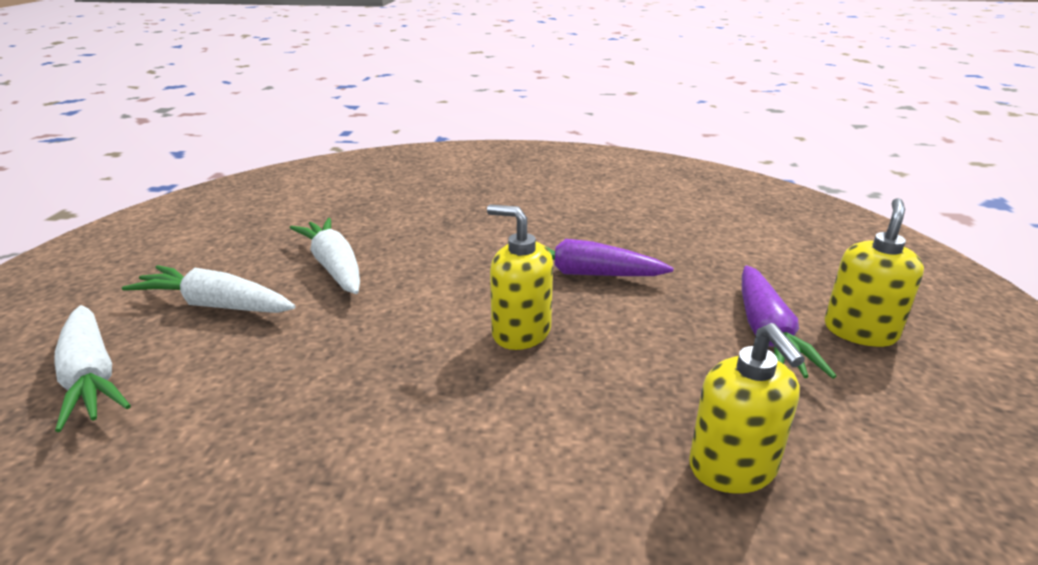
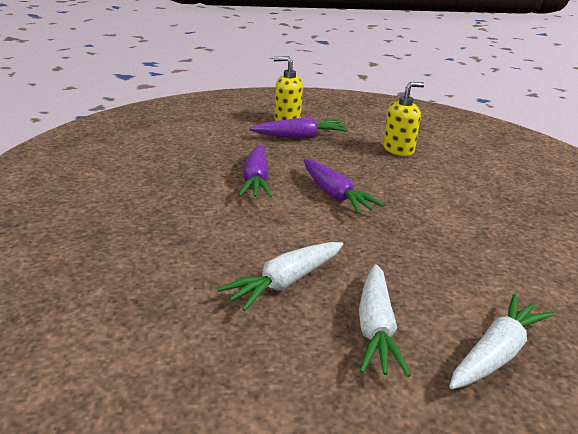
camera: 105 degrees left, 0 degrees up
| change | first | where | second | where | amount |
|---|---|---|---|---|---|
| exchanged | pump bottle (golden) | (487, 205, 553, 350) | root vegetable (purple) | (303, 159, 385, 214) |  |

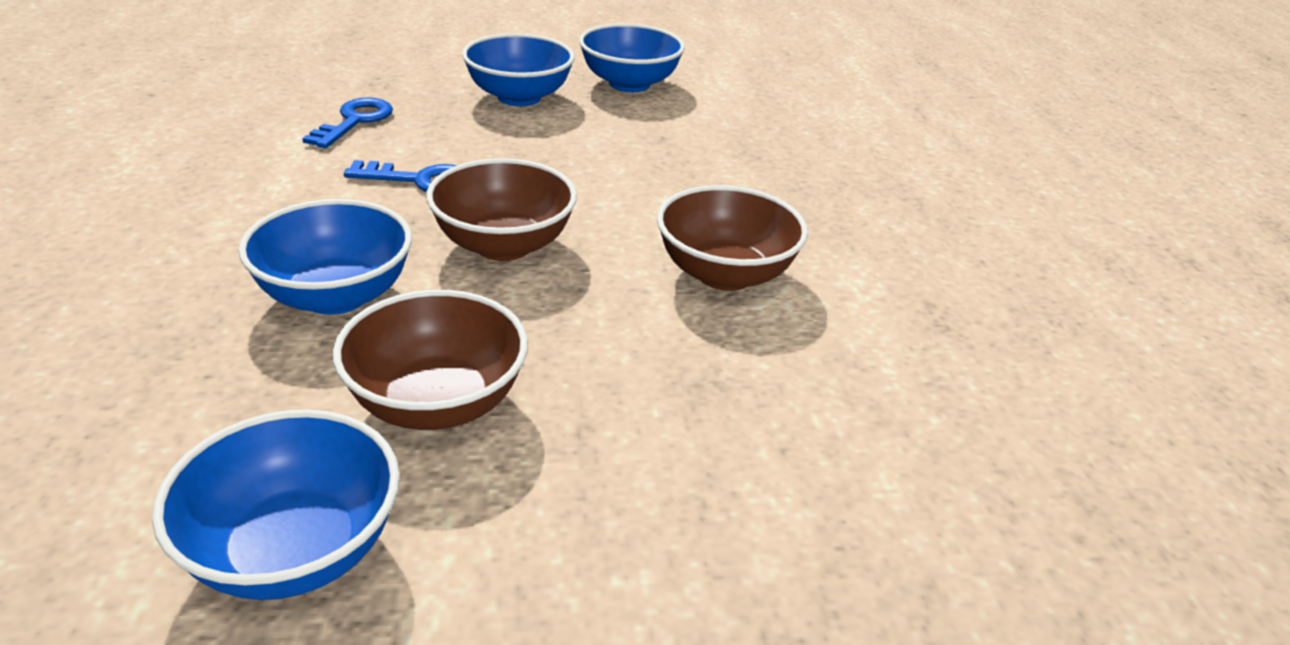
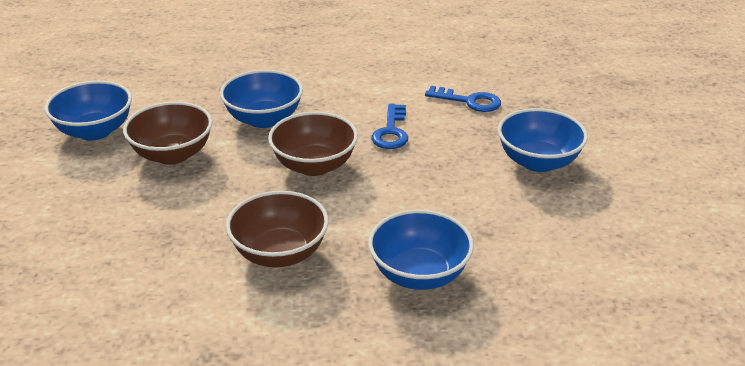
camera: 95 degrees right, 0 degrees up
| change | first | where | second | where | amount |
|---|---|---|---|---|---|
| relocated | deep dish (cobalt) | (579, 23, 685, 92) |  | (368, 210, 474, 290) |  |

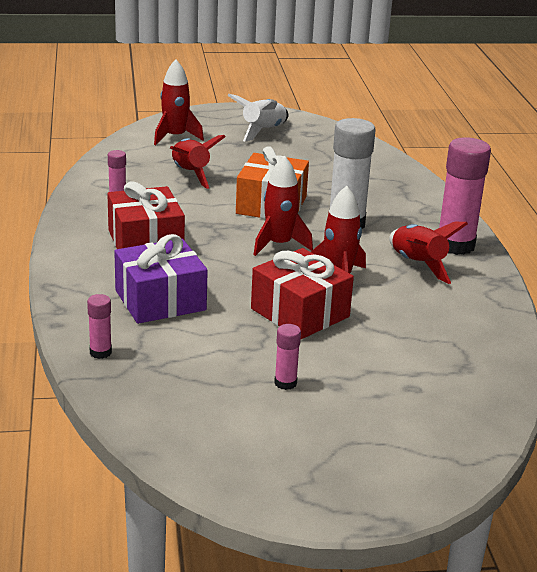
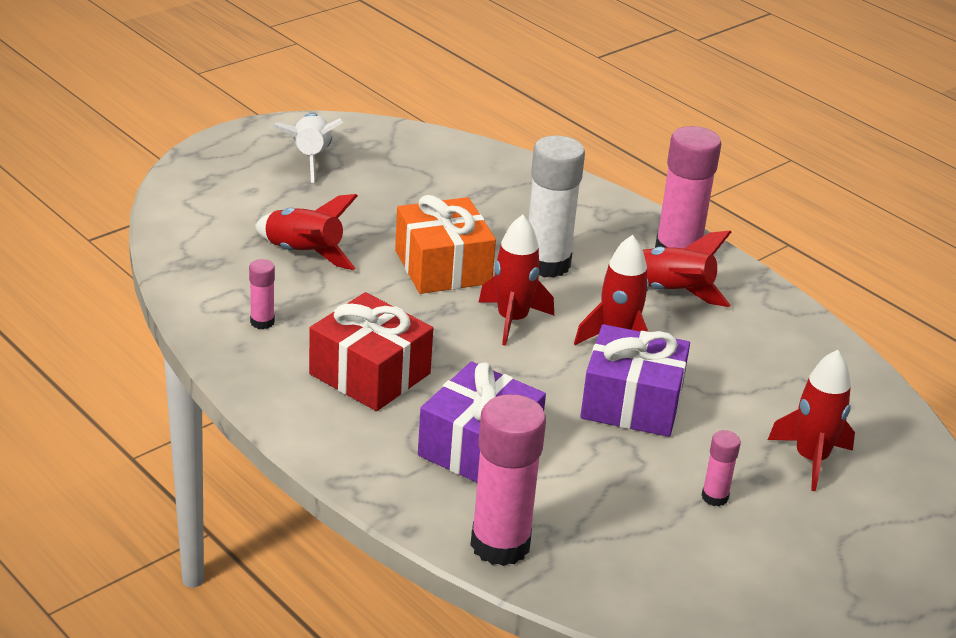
camera: 35 degrees left, 5 degrees up
| change | first | where | second | where | amount |
|---|---|---|---|---|---|
| relocated | rocket (scarlet) | (154, 59, 204, 145) |  | (768, 350, 855, 491) |  |
| colour | gift (scarlet) | (251, 248, 354, 339) | gift (purple) | (580, 324, 690, 437) |  |
| size | glue (pink) | (87, 294, 112, 359) |  | (470, 394, 546, 566) | x2.12 |

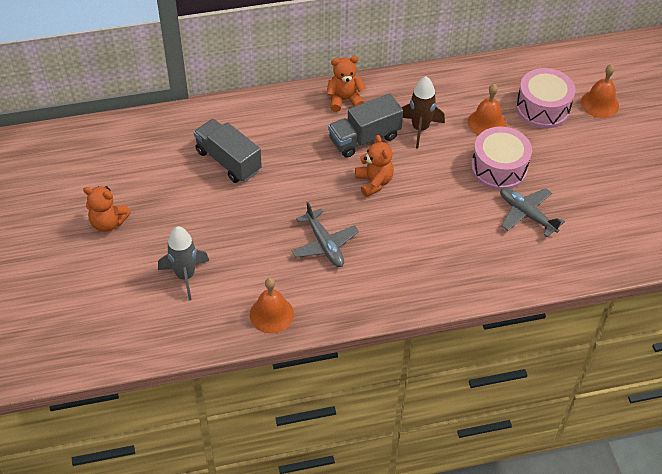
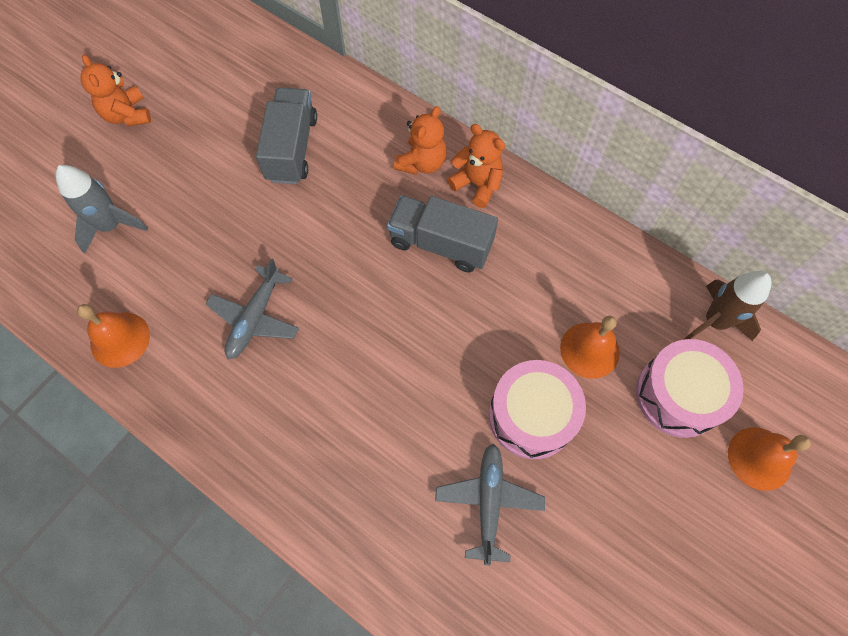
camera: 50 degrees right, 15 degrees up
| change | first | where | second | where | amount |
|---|---|---|---|---|---|
| relocated | rocket (brown) | (402, 76, 445, 149) |  | (683, 271, 772, 341) |  |
| relocated | teddy bear (orange-coloured) | (355, 135, 394, 197) |  | (394, 106, 447, 175) |  |

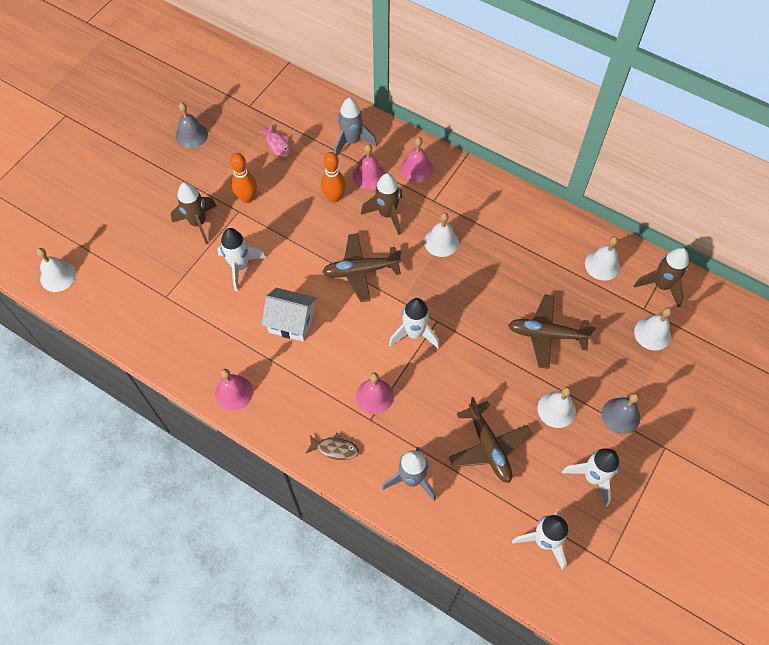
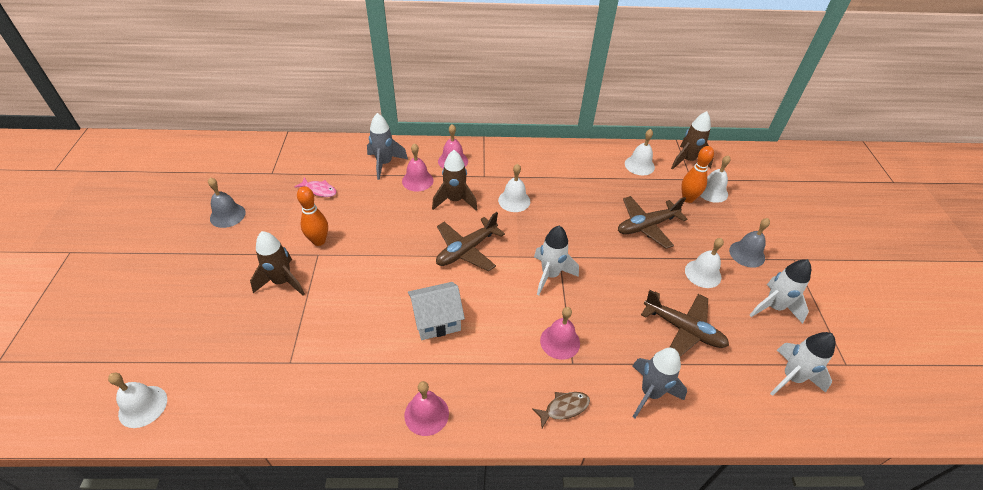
camera: 35 degrees left, 15 degrees down
| change | first | where | second | where | amount |
|---|---|---|---|---|---|
| relocated | skittle (orange-coloured) | (321, 152, 346, 203) |  | (681, 146, 714, 203) |  |
| missing | rocket (pure white) | (217, 228, 266, 291) |  |  |  |

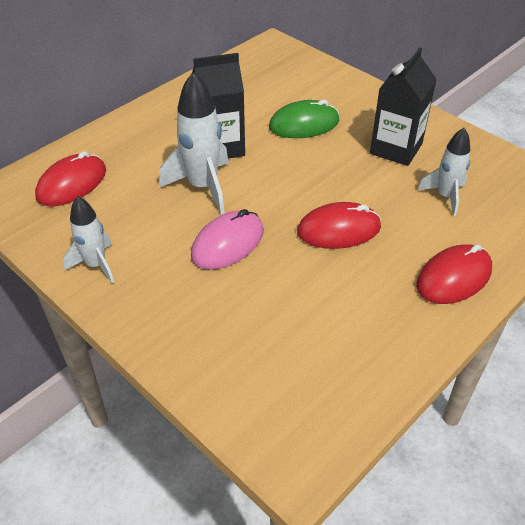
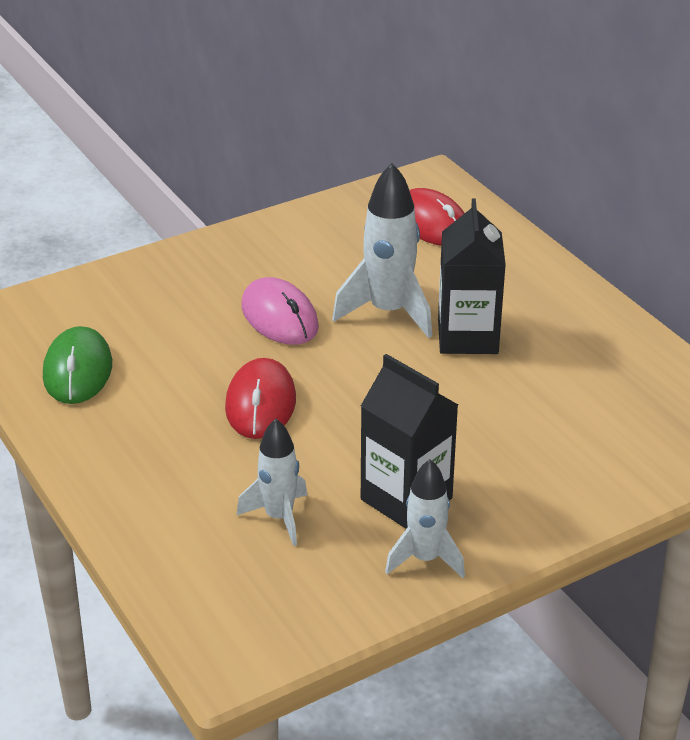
camera: 105 degrees right, 10 degrees down
| change | first | where | second | where | amount |
|---|---|---|---|---|---|
| relocated | computer mouse (leaf-green) | (269, 100, 339, 138) |  | (43, 326, 112, 404) |  |
| relocated | rocket (pure white) | (63, 196, 114, 284) |  | (385, 459, 465, 578) |  |
| missing | computer mouse (scarlet) | (416, 244, 492, 304) |  |  |  |

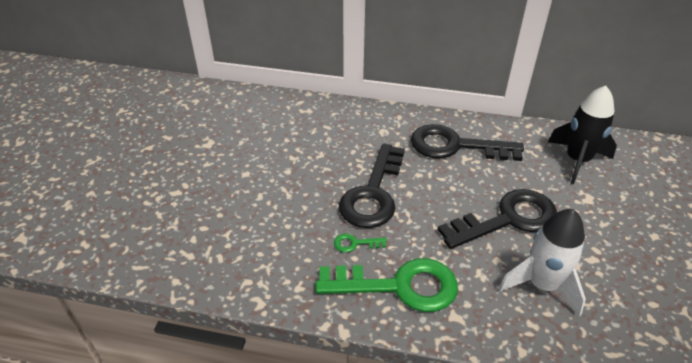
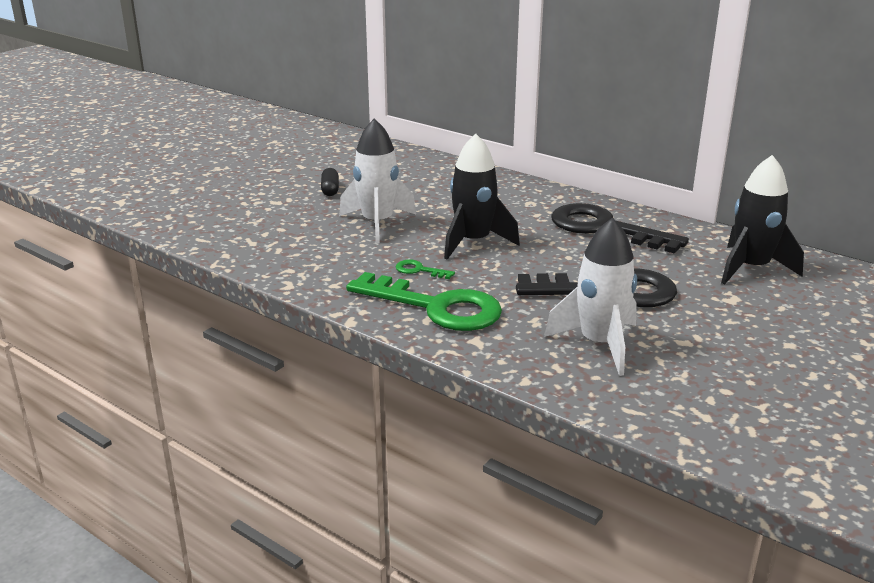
camera: 25 degrees right, 15 degrees down
| change | first | where | second | where | amount |
|---|---|---|---|---|---|
| exchanged | latchkey (black) | (339, 144, 405, 228) | rocket (black) | (444, 134, 520, 260) |  |
| appeared |  |  | rocket (pure white) | (339, 118, 416, 243) |  |
| appeared |  |  | pill shape (black) | (321, 168, 339, 196) |  |

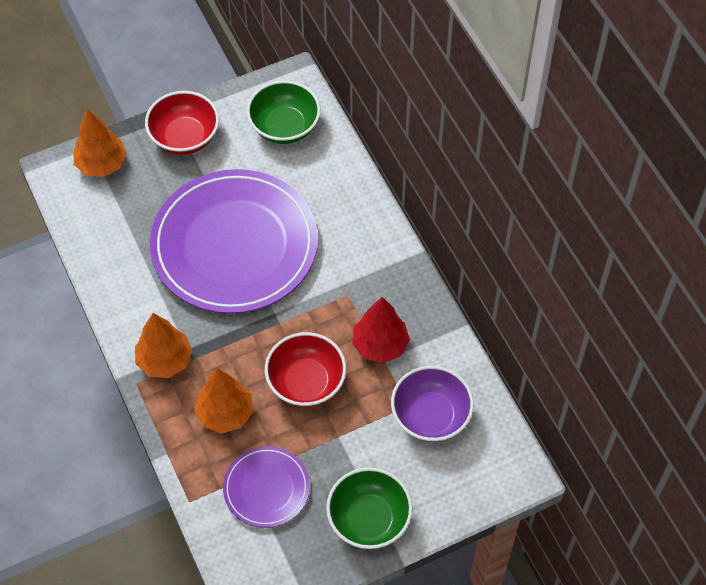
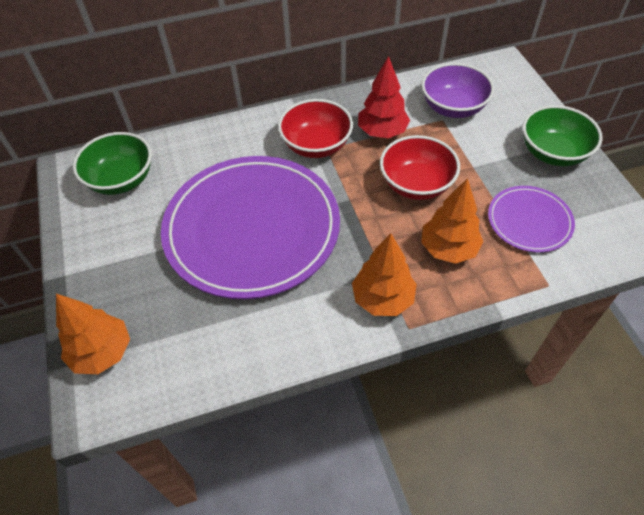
camera: 80 degrees left, 5 degrees down
| change | first | where | second | where | amount |
|---|---|---|---|---|---|
| relocated | deep dish (scarlet) | (145, 91, 219, 155) |  | (278, 99, 353, 158) |  |

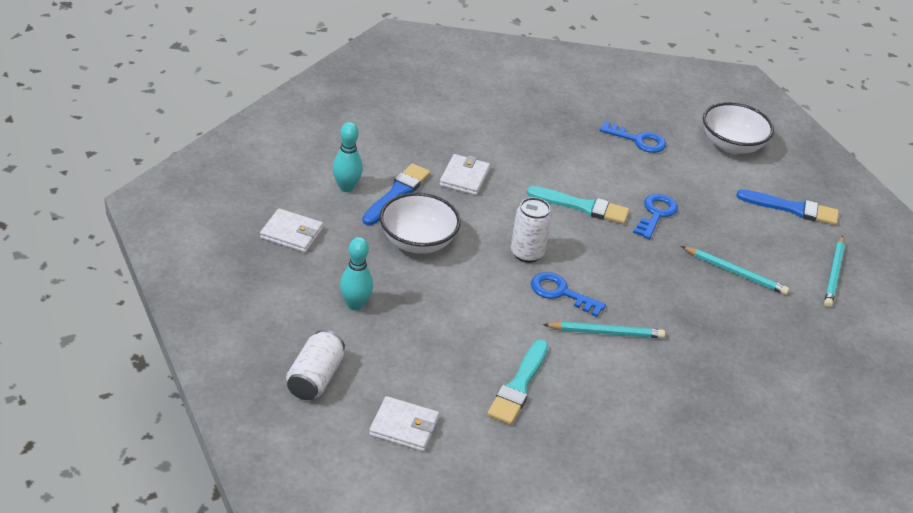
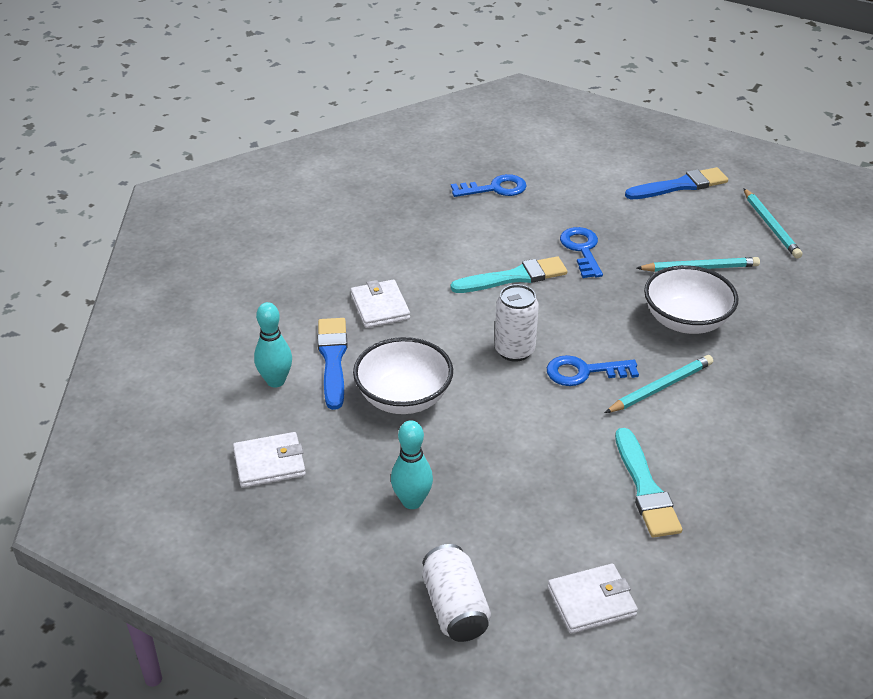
camera: 30 degrees left, 0 degrees up
| change | first | where | second | where | amount |
|---|---|---|---|---|---|
| relocated | deep dish (pure white) | (703, 102, 774, 154) |  | (644, 265, 739, 334) |  |

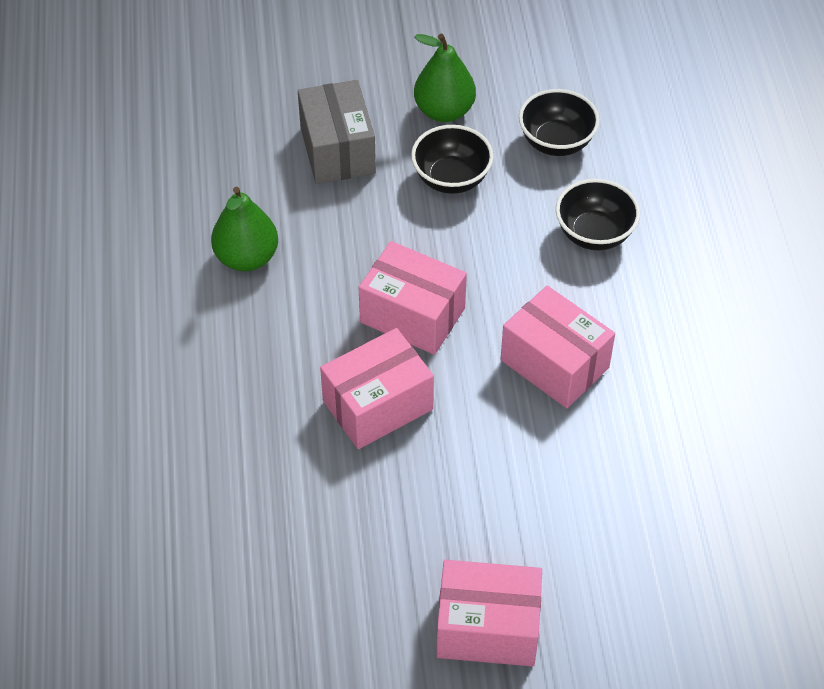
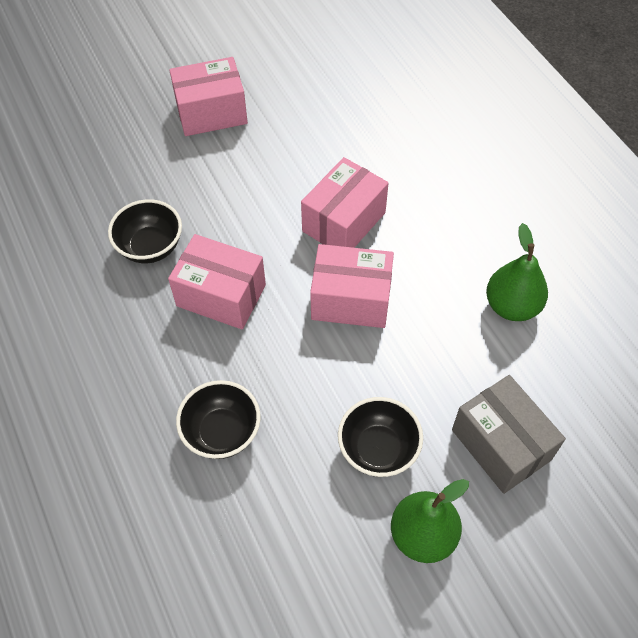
camera: 160 degrees right, 5 degrees up
| change | first | where | second | where | amount |
|---|---|---|---|---|---|
| relocated | deep dish (black) | (519, 89, 600, 156) |  | (108, 199, 182, 263) |  |

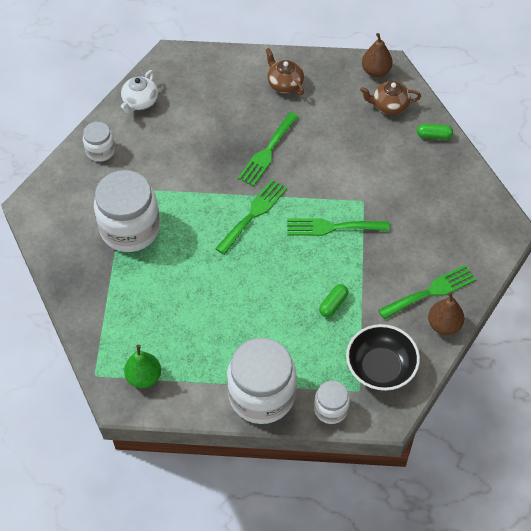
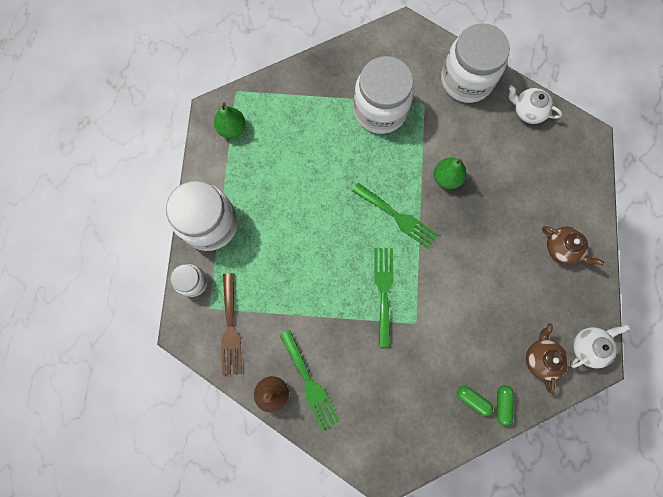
camera: 90 degrees right, 20 degrees up
| change | first | where | second | where | amount |
|---|---|---|---|---|---|
| exchanged | pear fruit (brown) | (362, 33, 393, 77) | teapot (pure white) | (571, 325, 630, 368) |  |
| spun | teapot (brown) | (266, 48, 304, 95) |  | (542, 226, 604, 265) | 75 degrees clockwise |
| missing | fork (leaf-green) | (238, 112, 299, 186) |  |  |  |
| size | jam jar (pure white) | (83, 122, 115, 162) |  | (441, 23, 510, 103) | x1.96 |
| relocated | pill shape (leaf-green) | (319, 284, 348, 317) |  | (457, 386, 493, 416) |  |
| exchanged | deep dish (black) | (346, 324, 420, 391) | fork (brown) | (221, 273, 242, 375) |  |
| appeared |  |  | pear fruit (leaf-green) | (434, 158, 466, 189) |  |

